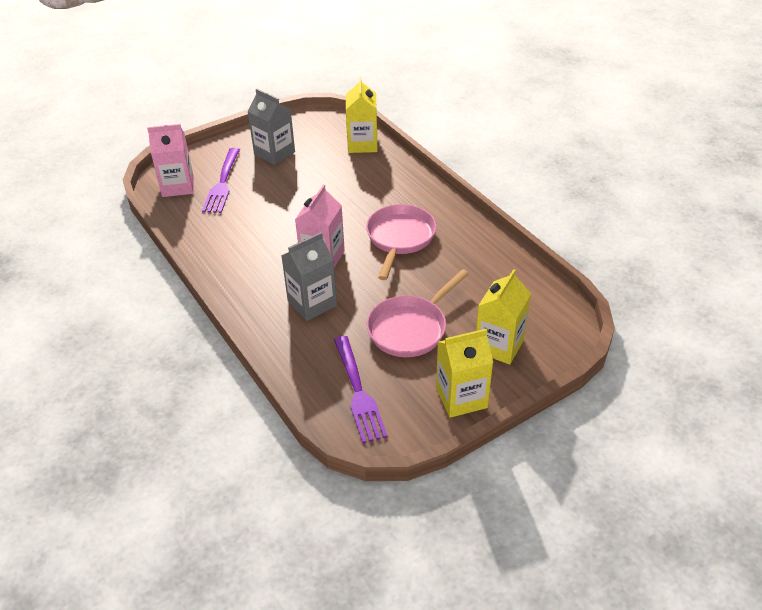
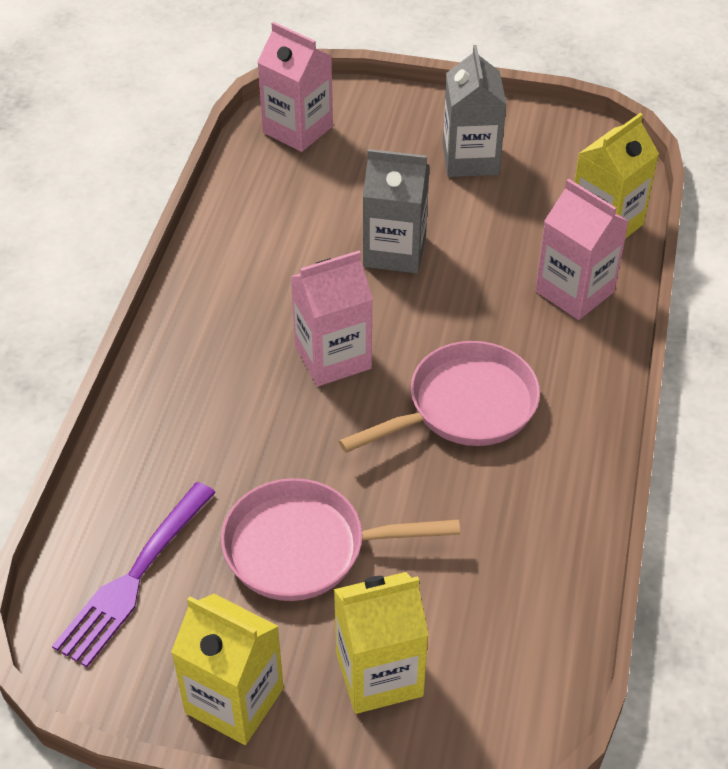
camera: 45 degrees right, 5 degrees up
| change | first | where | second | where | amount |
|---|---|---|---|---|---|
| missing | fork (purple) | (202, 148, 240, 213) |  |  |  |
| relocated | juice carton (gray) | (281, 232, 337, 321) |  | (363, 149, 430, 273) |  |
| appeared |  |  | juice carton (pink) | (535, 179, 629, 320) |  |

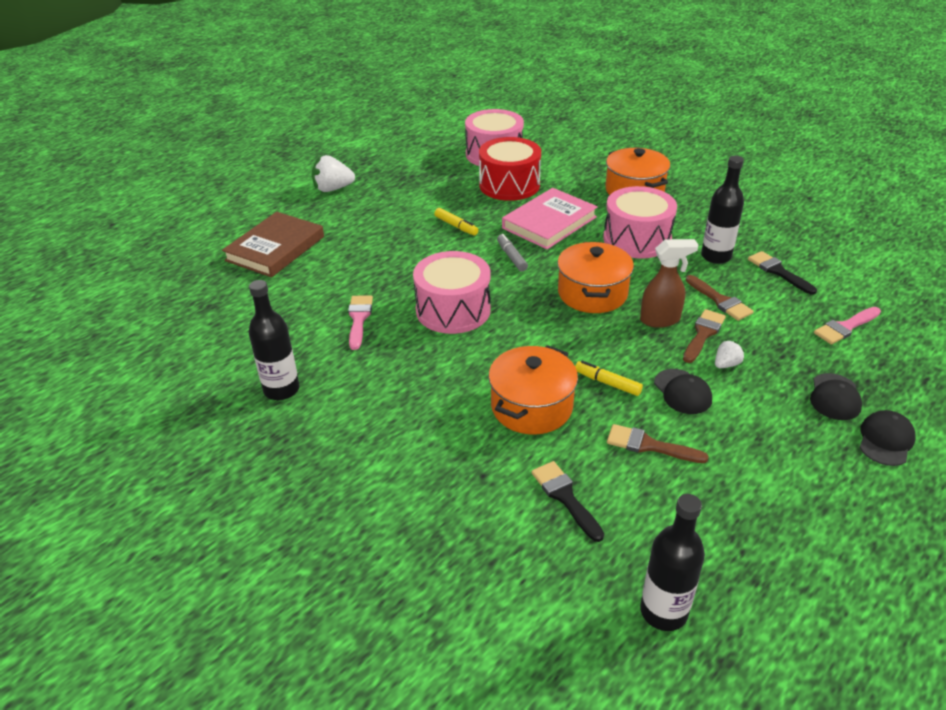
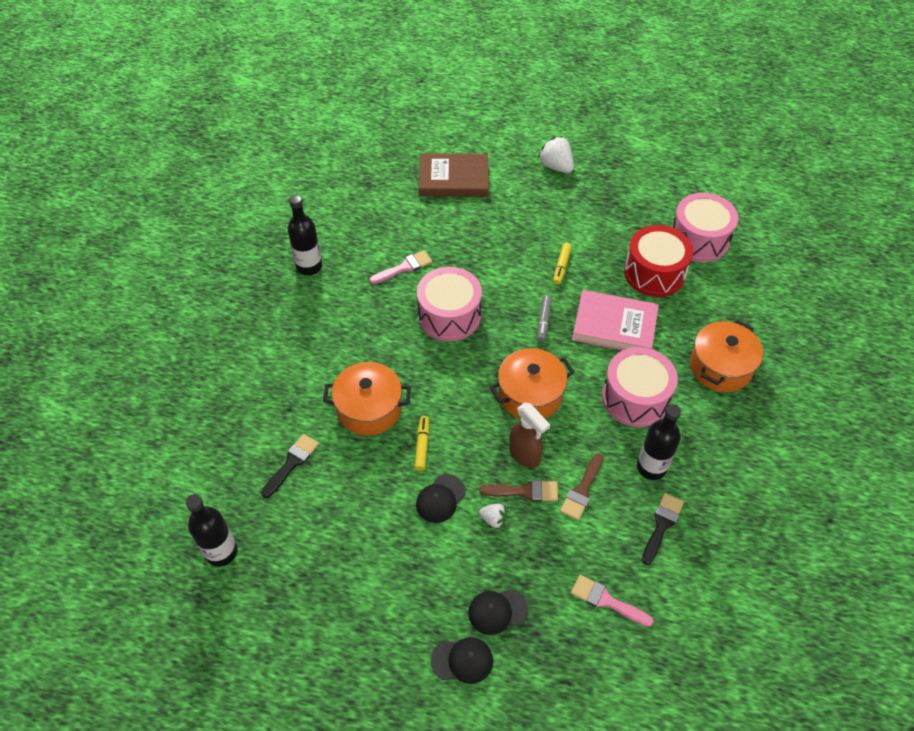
camera: 60 degrees right, 15 degrees up
| change | first | where | second | where | amount |
|---|---|---|---|---|---|
| spun | marker (gray) | (497, 234, 528, 272) |  | (537, 296, 552, 342) | 150 degrees clockwise |
| missing | paint brush (brown) | (607, 424, 709, 463) |  |  |  |

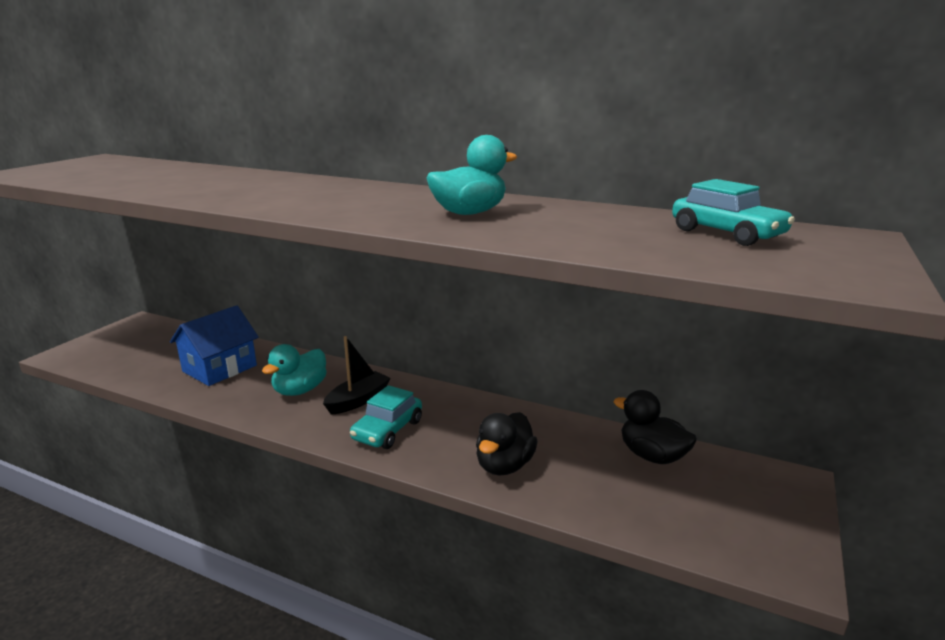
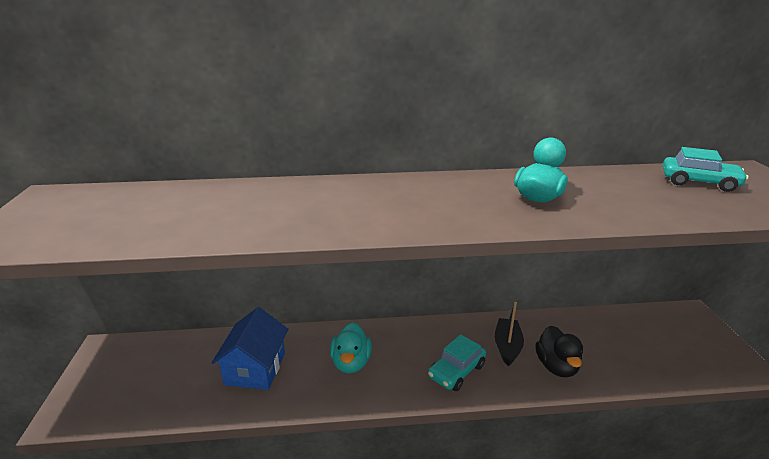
camera: 30 degrees left, 5 degrees up
| change | first | where | second | where | amount |
|---|---|---|---|---|---|
| relocated | boat (black) | (323, 336, 391, 415) |  | (495, 302, 524, 366) |  |
| spun | toy car (aqua) | (350, 385, 422, 449) |  | (428, 334, 486, 391) | 45 degrees clockwise |
| missing | rubber duck (black) | (614, 390, 697, 464) |  |  |  |

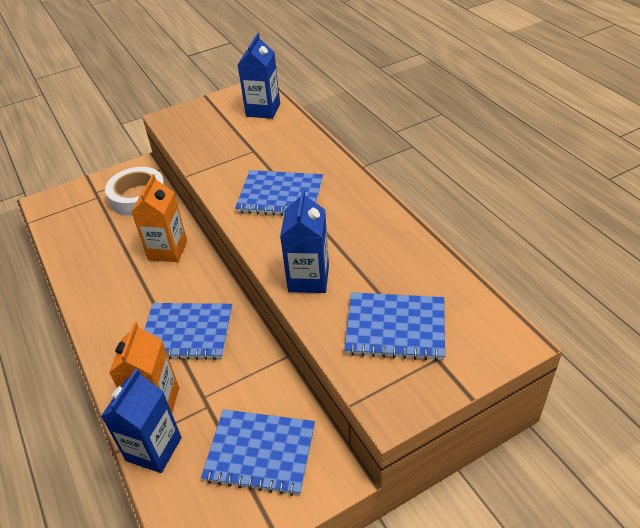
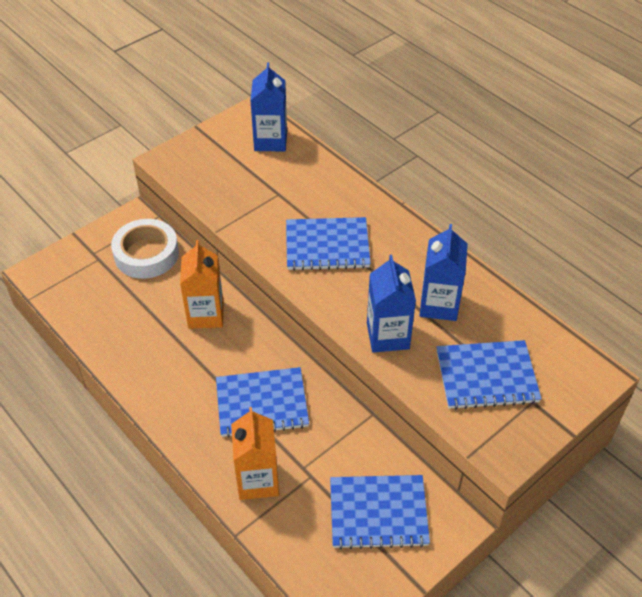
camera: 15 degrees left, 5 degrees up
| change | first | where | second | where | amount |
|---|---|---|---|---|---|
| relocated | juice carton (cobalt) | (101, 369, 182, 473) |  | (420, 224, 468, 321) |  |

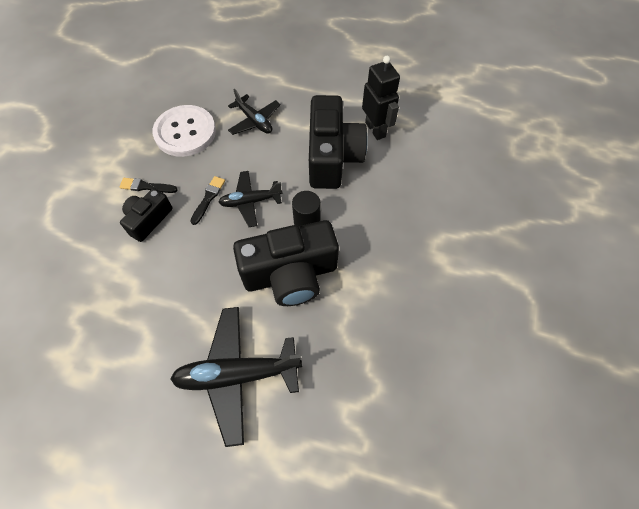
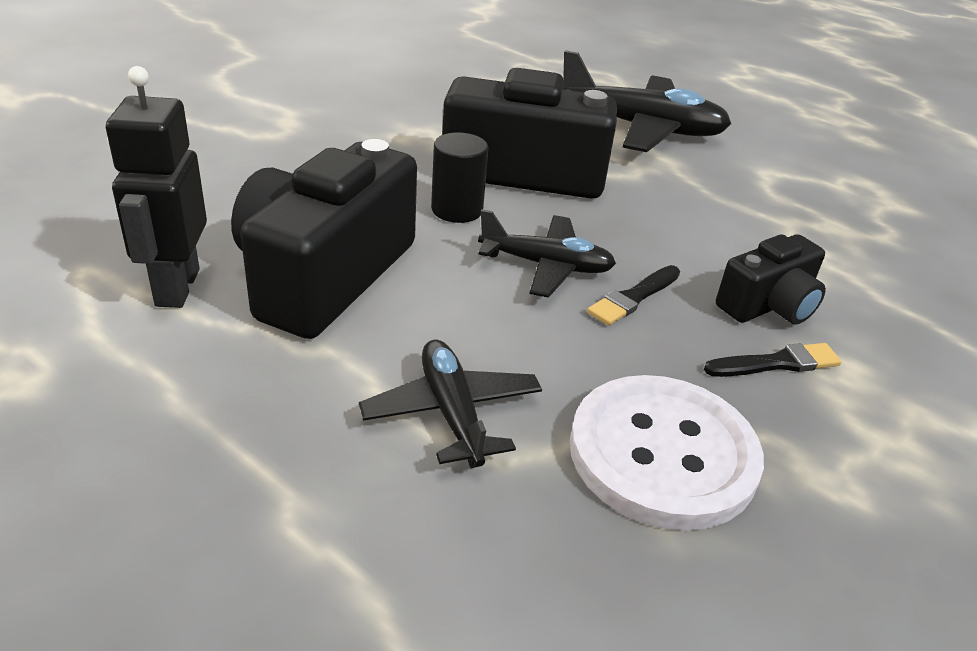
camera: 160 degrees left, 25 degrees down
| change | first | where | second | where | amount |
|---|---|---|---|---|---|
| spun | paint brush (black) | (119, 178, 178, 193) |  | (704, 343, 842, 377) | 45 degrees counterclockwise |

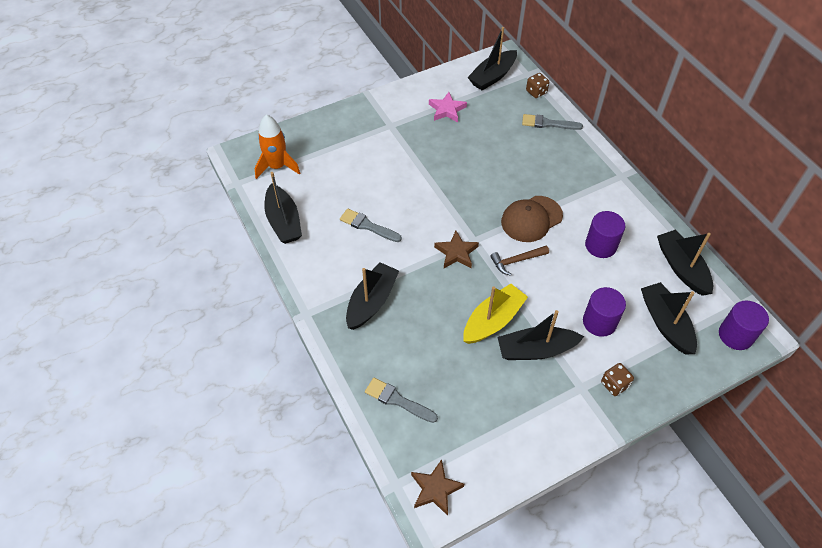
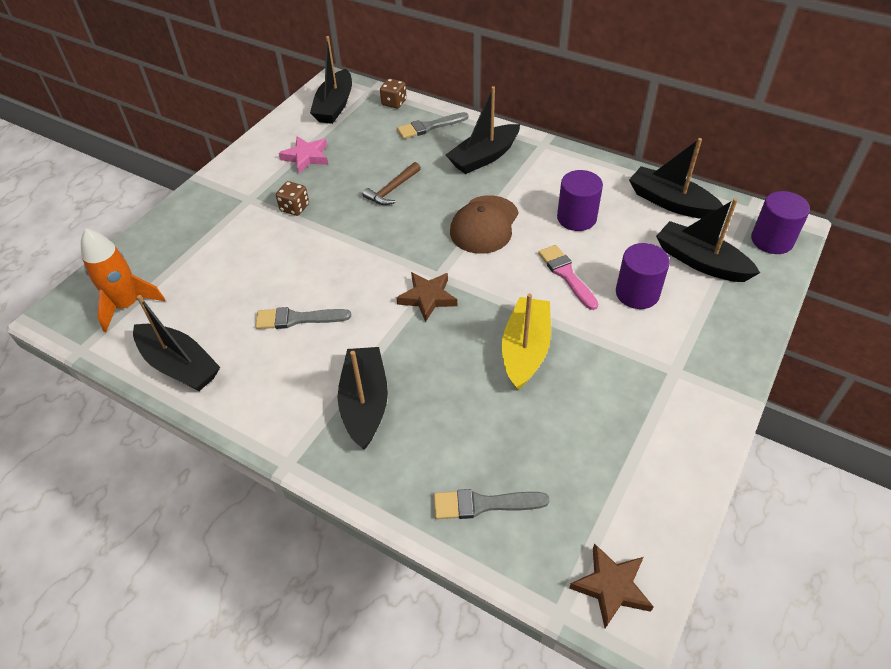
camera: 30 degrees left, 5 degrees down
| change | first | where | second | where | amount |
|---|---|---|---|---|---|
| relocated | claw hammer (brown) | (490, 246, 549, 276) |  | (363, 162, 421, 205) |  |
| relocated | boat (black) | (498, 310, 584, 360) |  | (446, 86, 520, 174) |  |
| relocated | dice (brown) | (601, 363, 634, 396) |  | (276, 181, 309, 216) |  |
| appeared |  |  | paint brush (pink) | (538, 245, 598, 310) |  |

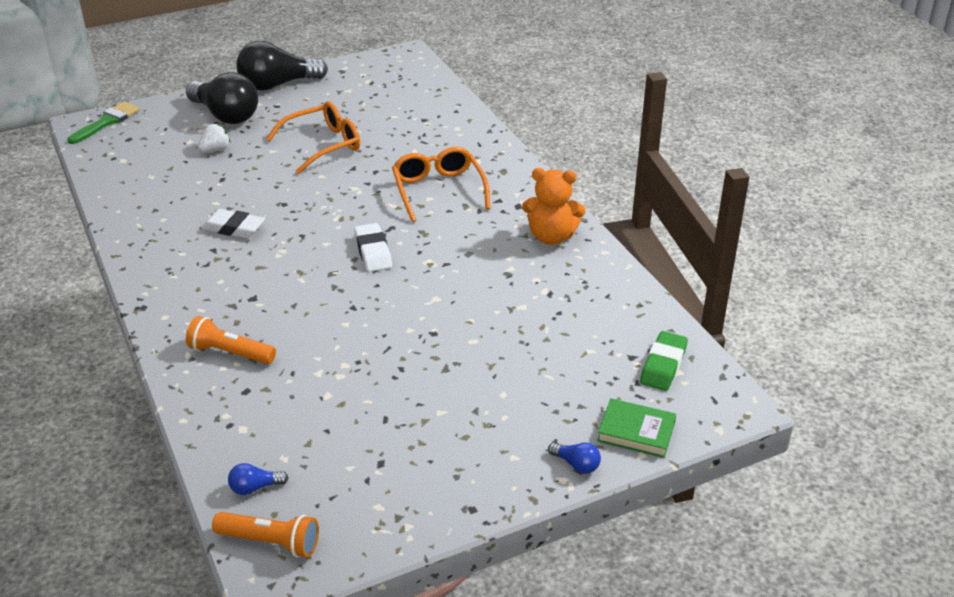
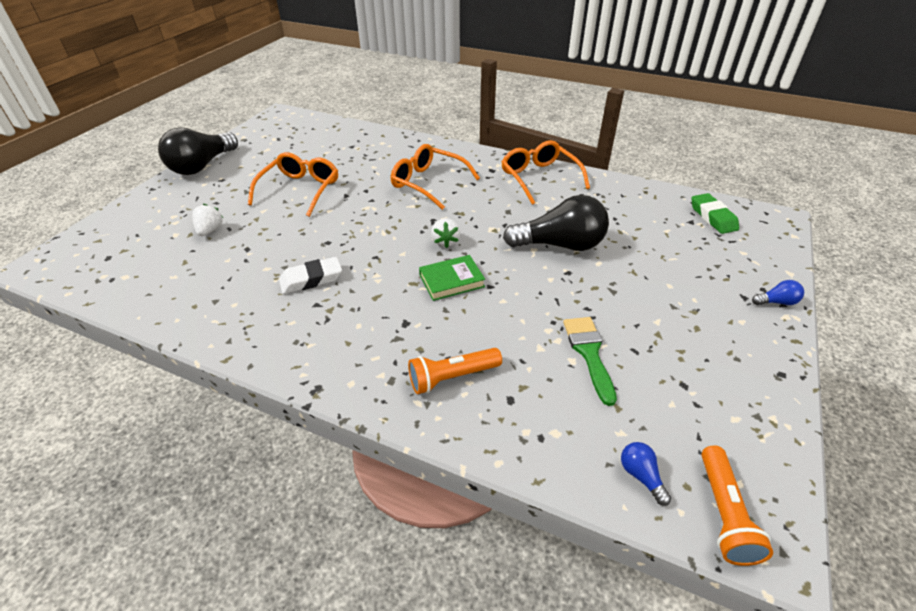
camera: 40 degrees left, 5 degrees up
| change | first | where | second | where | amount |
|---|---|---|---|---|---|
| relocated | lightbulb (black) | (186, 72, 258, 124) |  | (503, 195, 609, 251) |  |
| relocated | paint brush (leaf-green) | (67, 102, 139, 144) |  | (563, 317, 617, 406) |  |
| exchanged | teddy bear (orange-coloured) | (522, 168, 586, 245) | spectacles (orange-coloured) | (502, 140, 590, 205) |  |
| exchanged | eraser (pure white) | (354, 223, 392, 272) | strawberry (pure white) | (431, 218, 460, 248) |  |
| relocated | hardcover (leaf-green) | (597, 398, 676, 458) |  | (419, 255, 485, 301) |  |
| spun | lightbulb (cobalt) | (228, 463, 288, 495) |  | (621, 442, 671, 506) | 120 degrees clockwise |
| spun | flashlight (orange-coloured) | (212, 512, 319, 558) |  | (701, 446, 773, 566) | 120 degrees clockwise |

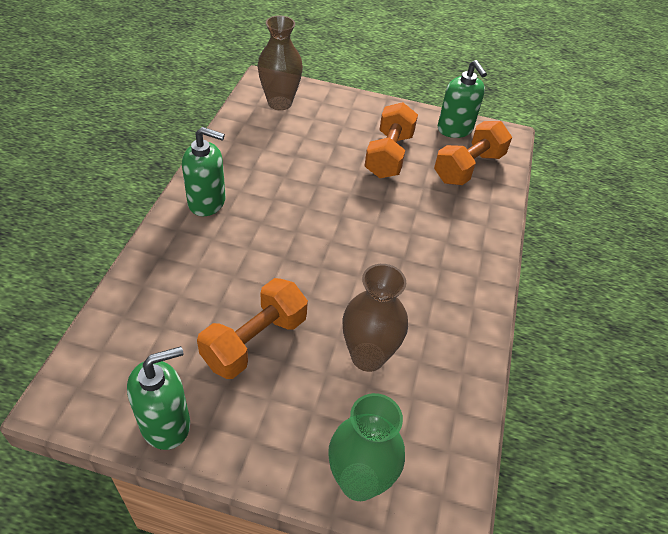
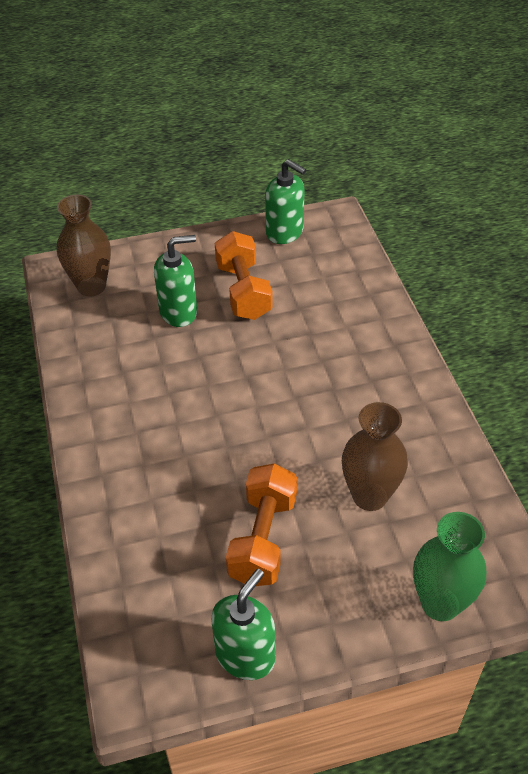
camera: 25 degrees left, 0 degrees up
| change | first | where | second | where | amount |
|---|---|---|---|---|---|
| missing | free weight (orange-coloured) | (434, 121, 512, 185) |  |  |  |
| relocated | pump bottle (leaf-green) | (182, 127, 226, 216) |  | (154, 235, 197, 327) |  |

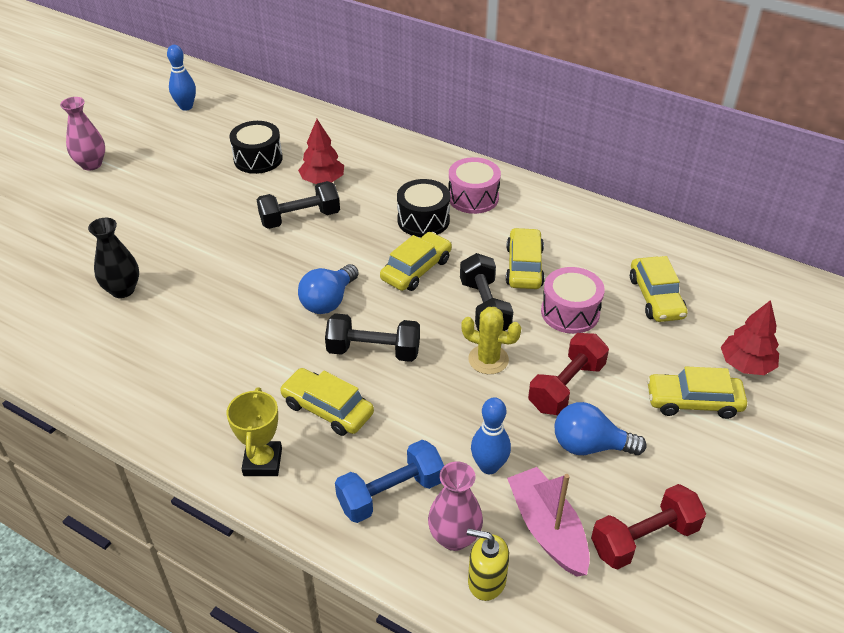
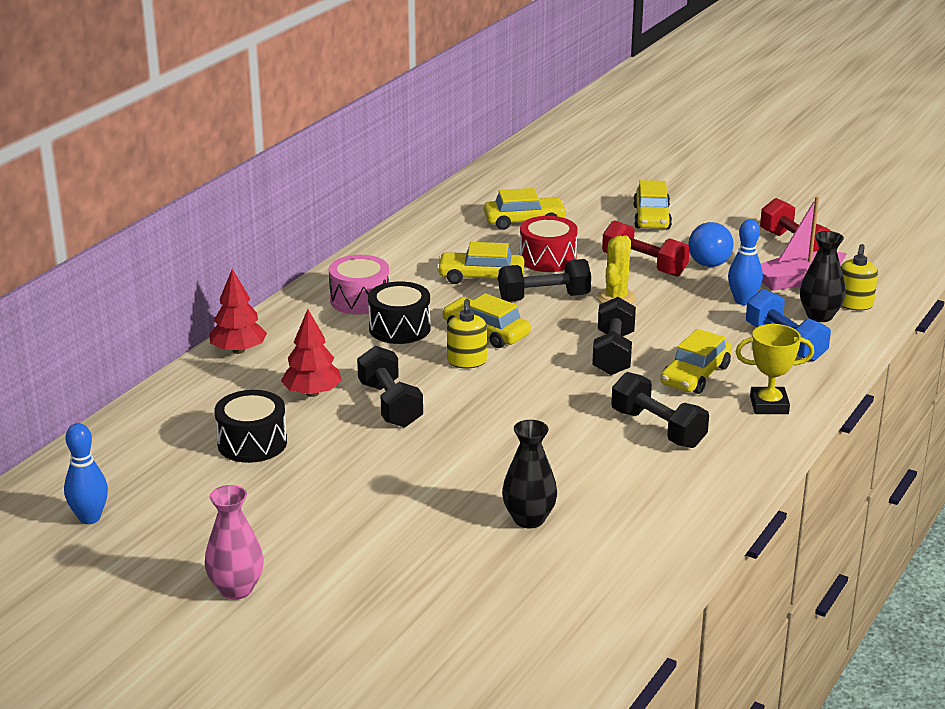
camera: 90 degrees left, 15 degrees down
| change | first | where | second | where | amount |
|---|---|---|---|---|---|
| missing | lightbulb (cobalt) | (298, 264, 359, 314) |  |  |  |
| colour | toy drum (pink) | (541, 267, 605, 334) | toy drum (scarlet) | (520, 216, 578, 272) |  |
| relocated | fir tree (scarlet) | (721, 300, 779, 375) |  | (209, 269, 267, 354) |  |
| colour | vase (pink) | (428, 462, 483, 551) | vase (black) | (800, 231, 846, 322) |  |
| appeared |  |  | pump bottle (golden) | (447, 299, 487, 368) |  |
| appeared |  |  | free weight (black) | (611, 372, 709, 448) |  |

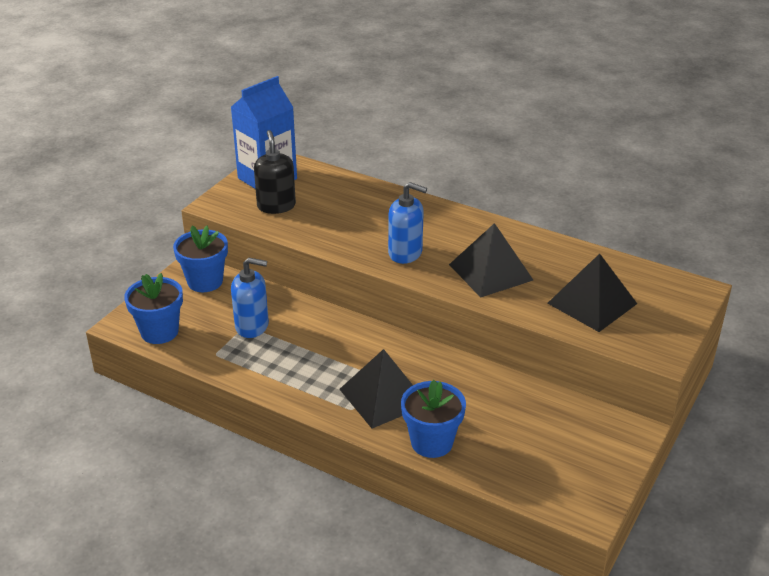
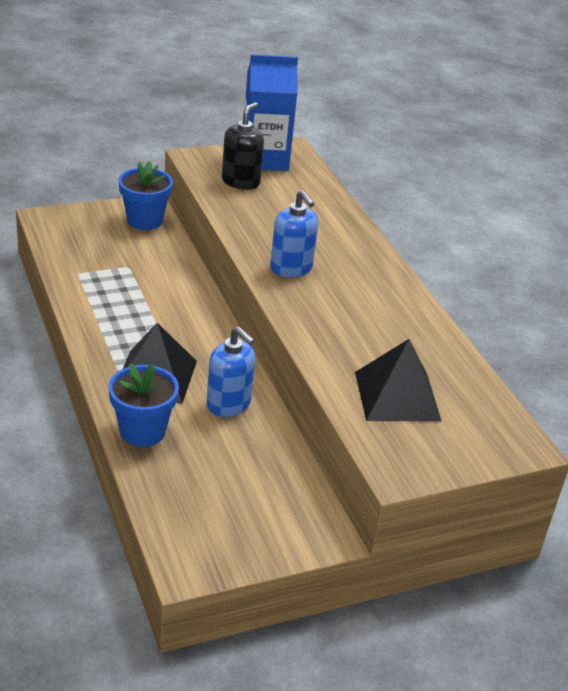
camera: 35 degrees right, 0 degrees up
| change | first | where | second | where | amount |
|---|---|---|---|---|---|
| missing | pyramid shape (black) | (449, 223, 533, 298) |  |  |  |
| relocated | pump bottle (cobalt) | (231, 258, 269, 338) |  | (207, 326, 255, 417) |  |
| missing | plant pot (cobalt) | (124, 273, 183, 344) |  |  |  |

